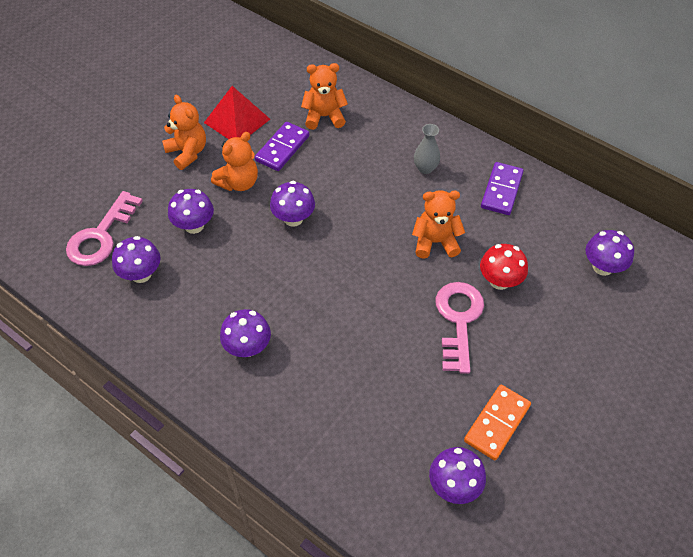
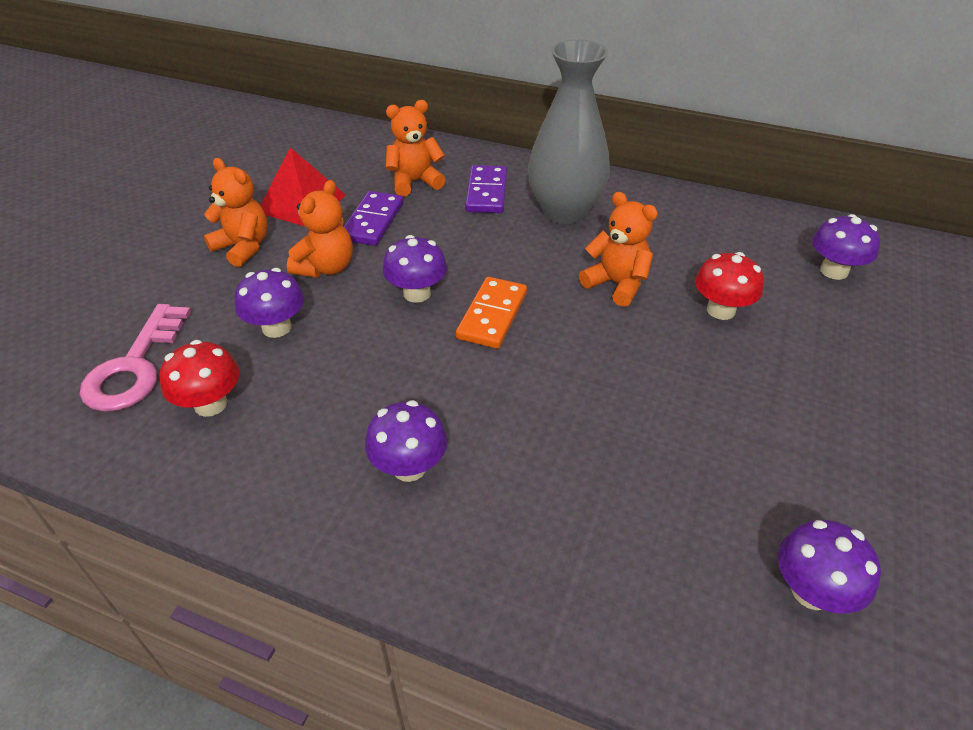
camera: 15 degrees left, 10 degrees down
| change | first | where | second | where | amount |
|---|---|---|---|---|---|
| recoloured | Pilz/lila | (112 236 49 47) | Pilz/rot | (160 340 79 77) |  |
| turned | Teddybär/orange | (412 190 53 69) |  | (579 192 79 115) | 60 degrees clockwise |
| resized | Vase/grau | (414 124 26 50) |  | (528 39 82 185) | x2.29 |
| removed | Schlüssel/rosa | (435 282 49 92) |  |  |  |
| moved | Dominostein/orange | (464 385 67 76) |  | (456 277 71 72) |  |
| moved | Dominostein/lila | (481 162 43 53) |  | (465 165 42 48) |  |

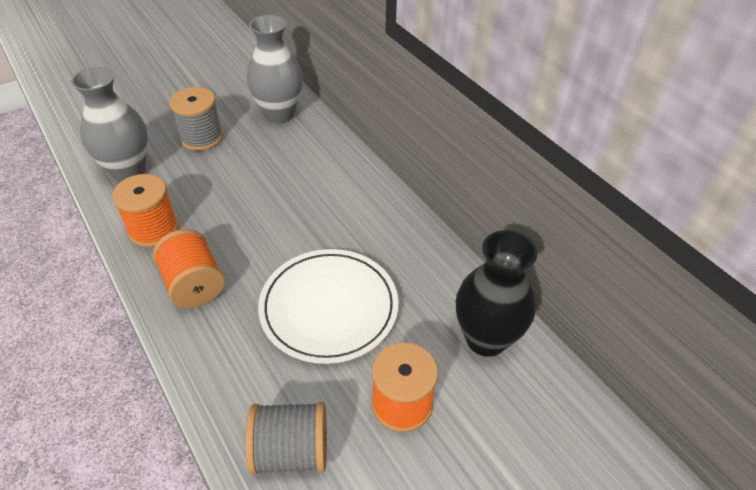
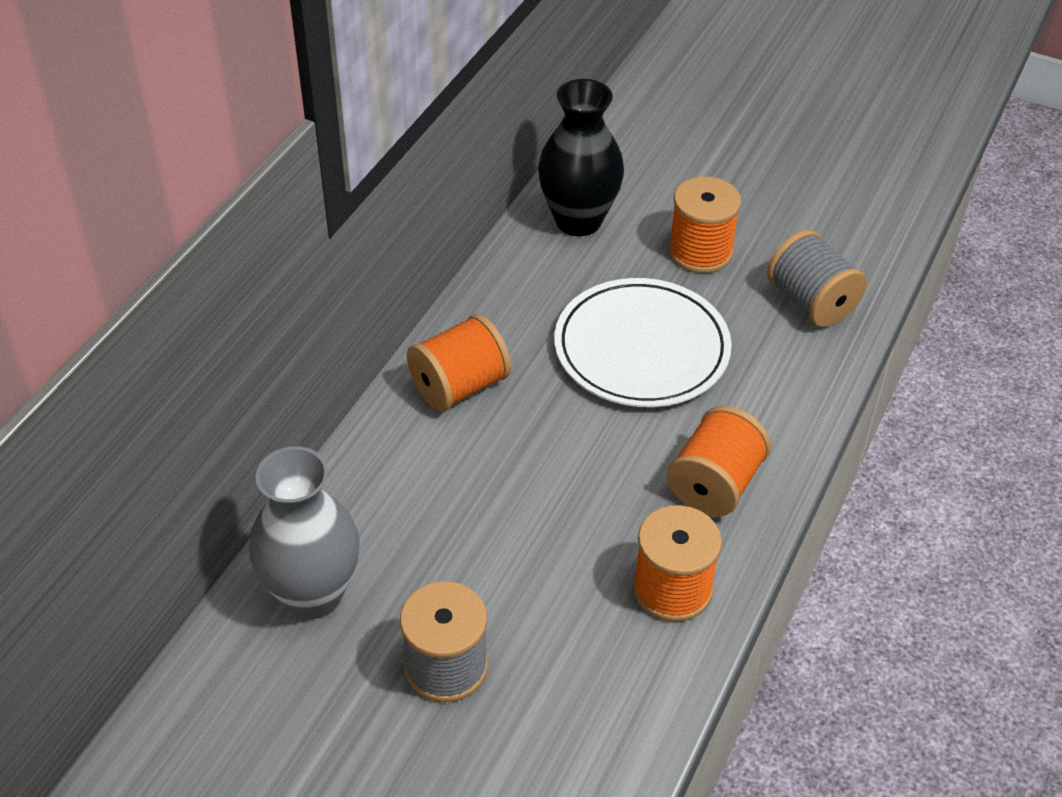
camera: 120 degrees left, 0 degrees up
| change | first | where | second | where | amount |
|---|---|---|---|---|---|
| removed | Vase/grau | (71 67 77 115) |  |  |  |
| added |  |  | Garnrolle/orange | (407 314 104 97) |  |

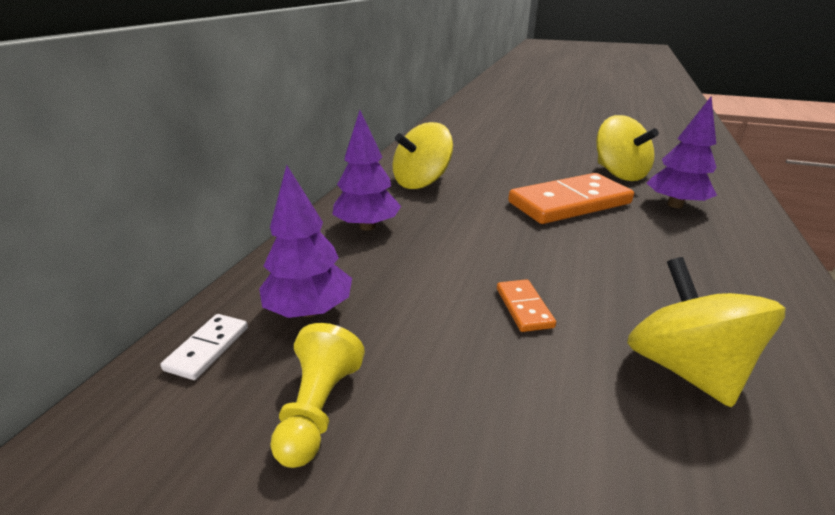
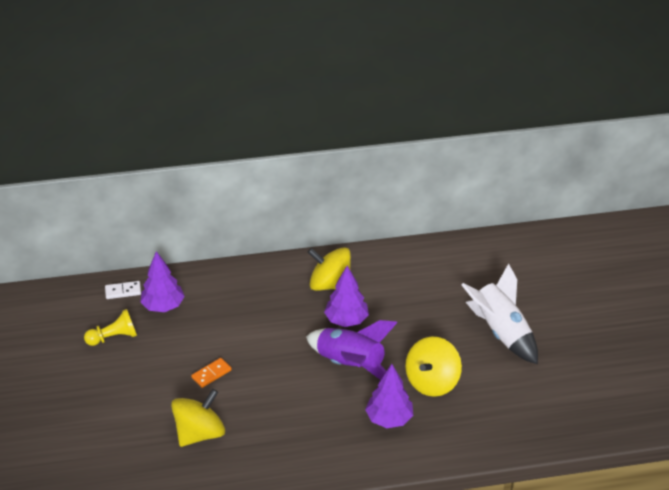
camera: 60 degrees right, 10 degrees up
| change | first | where | second | where | amount |
|---|---|---|---|---|---|
| moved | Baum/lila | (332 110 69 121) |  | (324 266 45 61) |  |
| replaced | Dominostein/orange | (508 173 126 51) | Rakete/lila | (306 320 92 59) |  |
| added |  |  | Rakete/weiß | (461 263 77 101) |  |

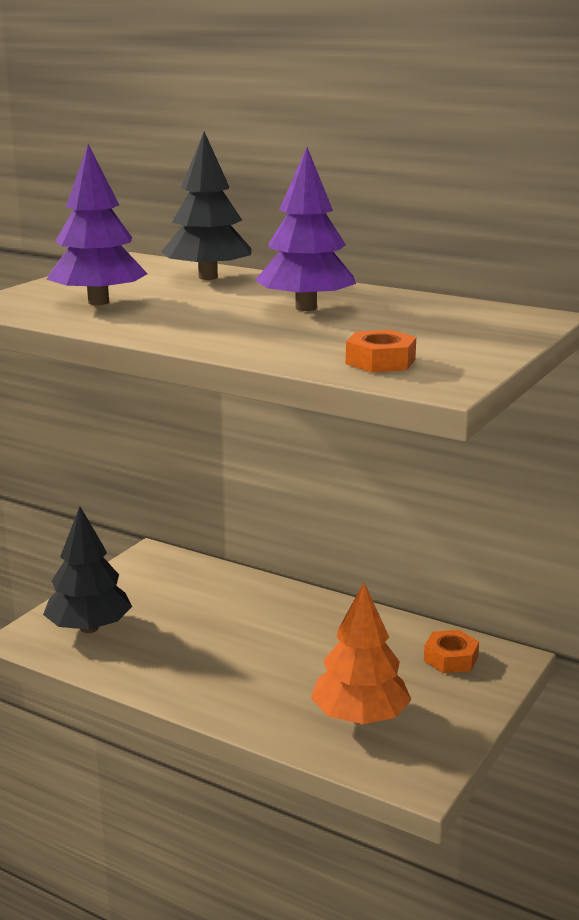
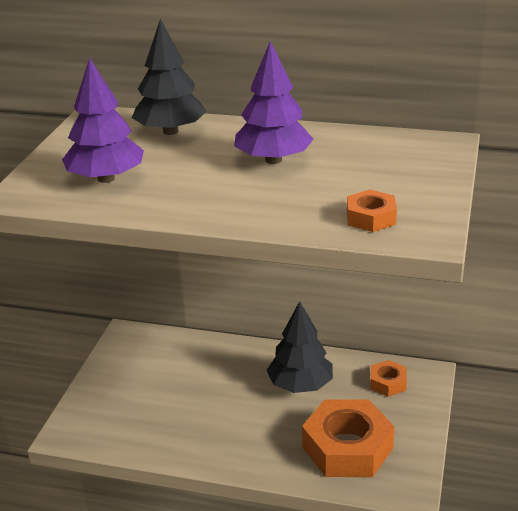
camera: 15 degrees left, 10 degrees up
| change | first | where | second | where | amount |
|---|---|---|---|---|---|
| moved | Baum/schwarz | (43 506 89 127) |  | (267 301 66 92) |  |
| replaced | Baum/orange | (311 582 100 142) | Sechskantmutter/orange | (302 399 93 78) |  |

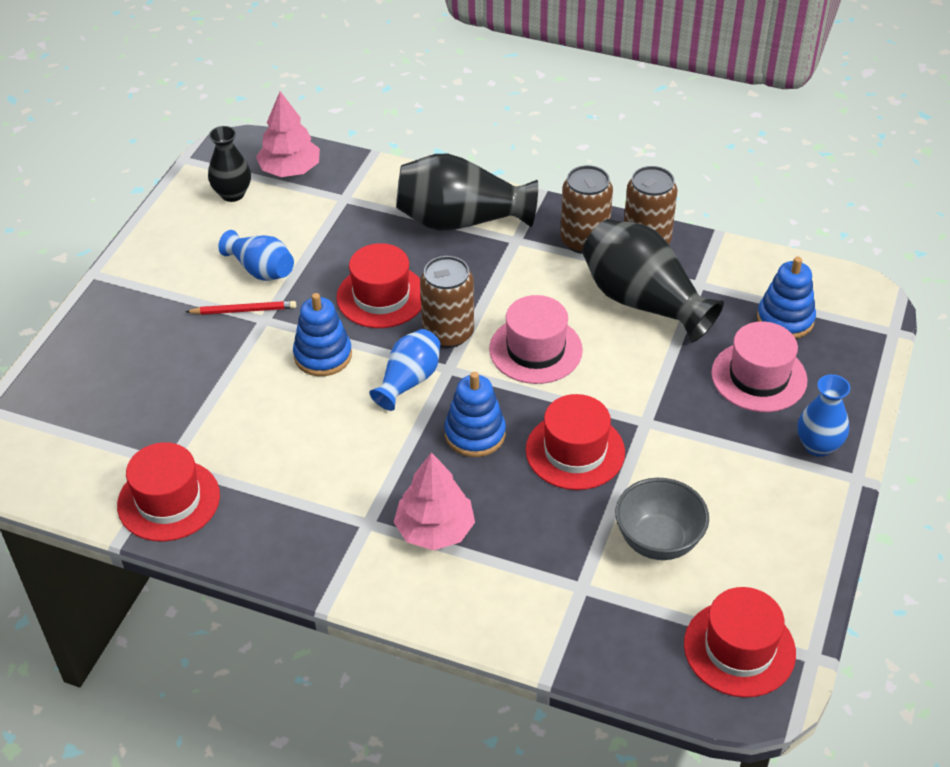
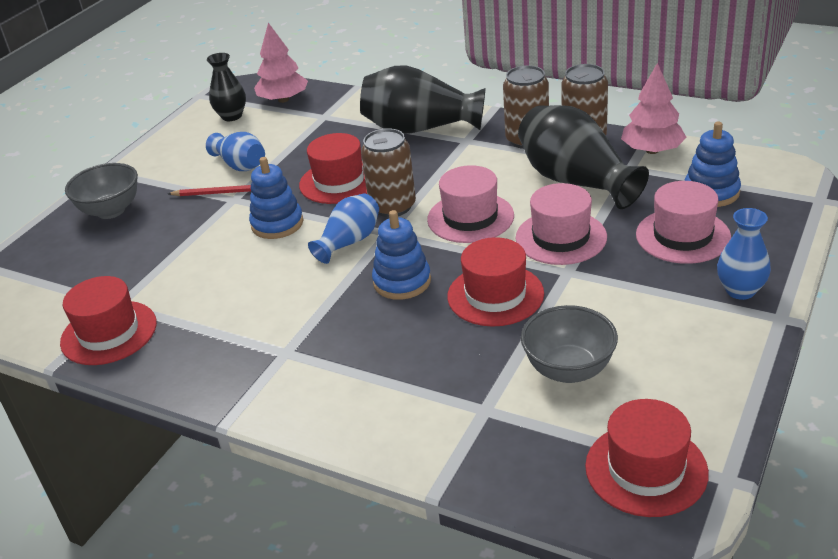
camera: 10 degrees right, 10 degrees down
| change | first | where | second | where | amount |
|---|---|---|---|---|---|
| moved | Baum/rosa | (394 452 81 98) |  | (621 63 66 91) |  |
| added |  |  | Schüssel/grau | (65 163 73 56) |  |
| added |  |  | Hut/rosa | (516 183 91 82) |  |

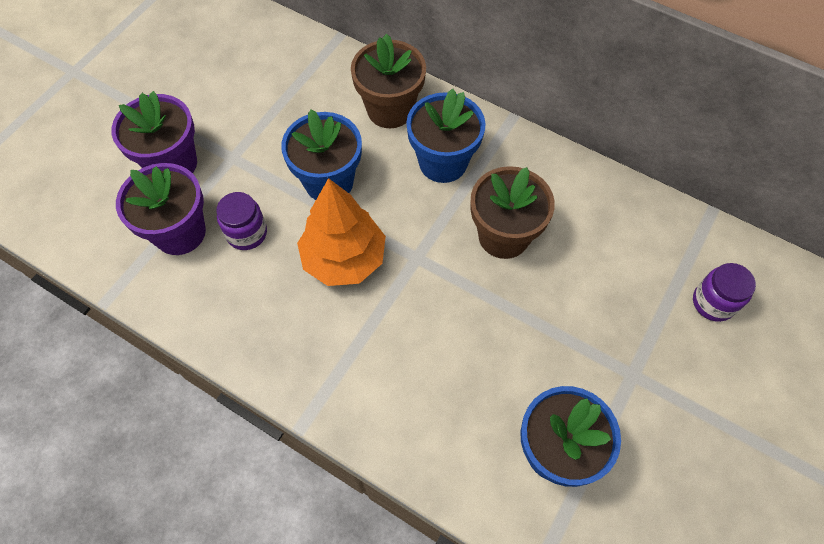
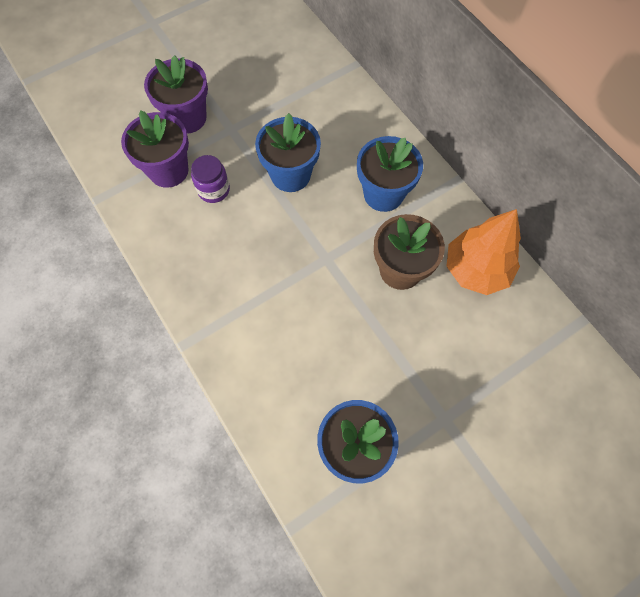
camera: 25 degrees right, 5 degrees up
| change | first | where | second | where | amount |
|---|---|---|---|---|---|
| moved | Baum/orange | (297 178 89 108) |  | (446 209 75 86) |  |
| removed | Blumentopf/braun | (351 34 75 94) |  |  |  |
| removed | Einmachglas/lila | (693 263 63 59) |  |  |  |

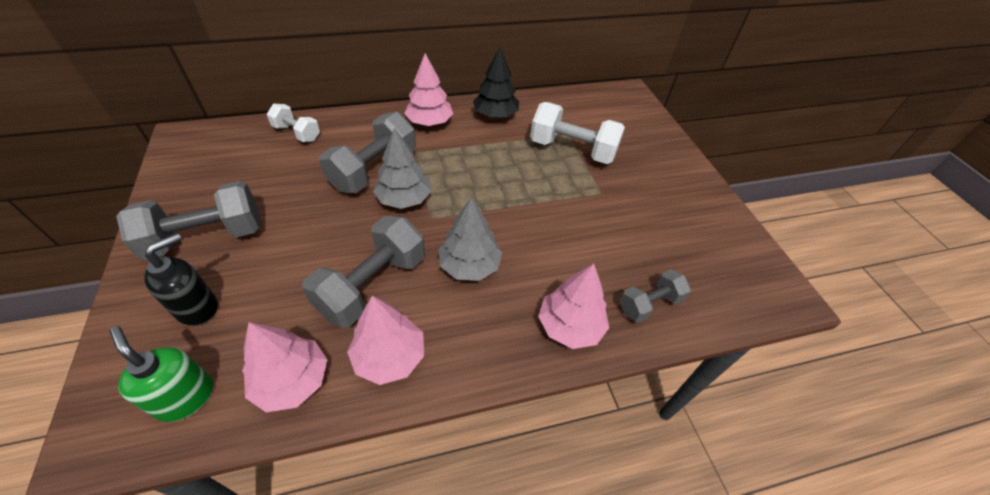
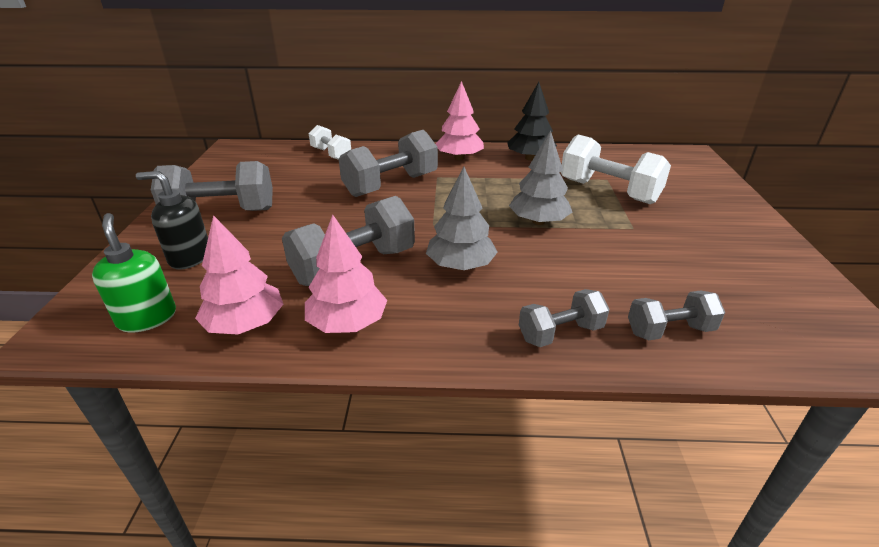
camera: 20 degrees right, 15 degrees down
| change | first | where | second | where | amount |
|---|---|---|---|---|---|
| turned | Seifenspender/schwarz | (144 233 74 93) |  | (136 171 72 99) | 135 degrees counterclockwise |
| moved | Baum/grau | (373 128 59 81) |  | (509 130 63 95) |  |
| replaced | Baum/rosa | (538 263 71 86) | Hantel/grau | (519 289 90 58) |  |

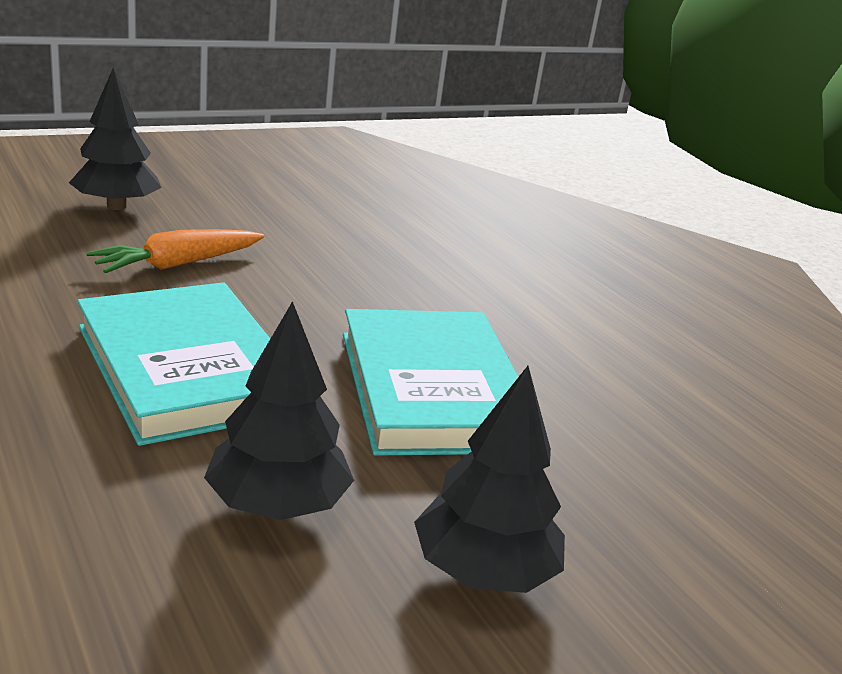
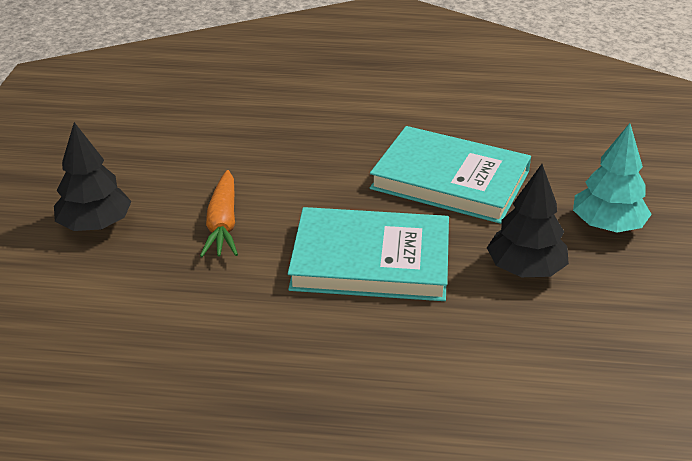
camera: 50 degrees left, 10 degrees up
| change | first | where | second | where | amount |
|---|---|---|---|---|---|
| recoloured | Baum/schwarz | (414 366 151 227) | Baum/türkis | (573 123 79 109) |  |

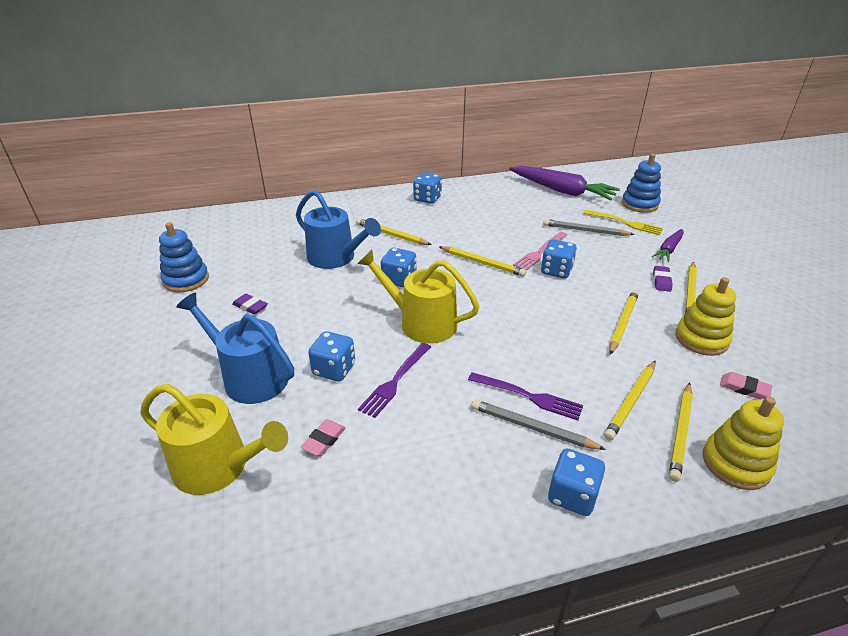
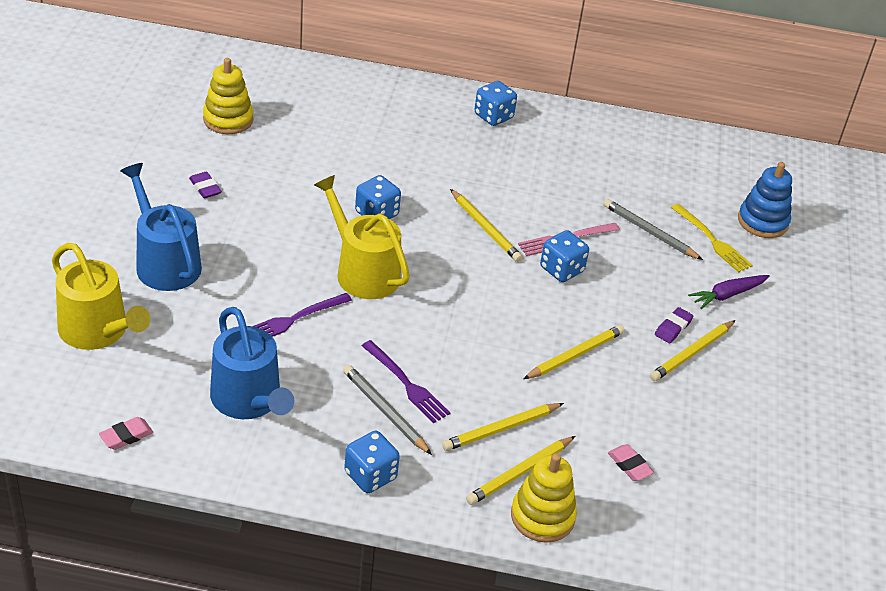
camera: 20 degrees right, 5 degrees up
| change | first | where | second | where | amount |
|---|---|---|---|---|---|
| removed | Stapelspielzeug/blau | (159 222 50 70) |  |  |  |
| moved | Gießkanne/blau | (296 190 85 79) |  | (210 307 84 112) |  |
| moved | Radiergummi/rosa | (301 420 45 36) |  | (99 417 54 33) |  |
| removed | Spielwürfel/blau | (308 331 47 51) |  |  |  |
| removed | Bleistift/gelb | (356 218 76 27) |  |  |  |
| removed | Karotte/lila | (509 166 111 34) |  |  |  |
| moved | Stapelspielzeug/gelb | (675 277 61 79) |  | (203 58 50 76) |  |

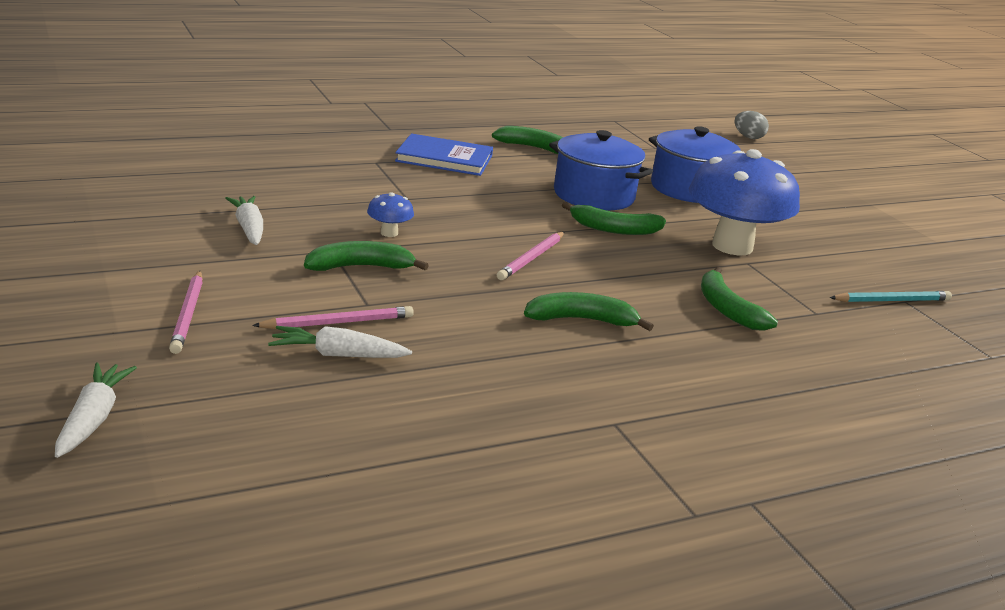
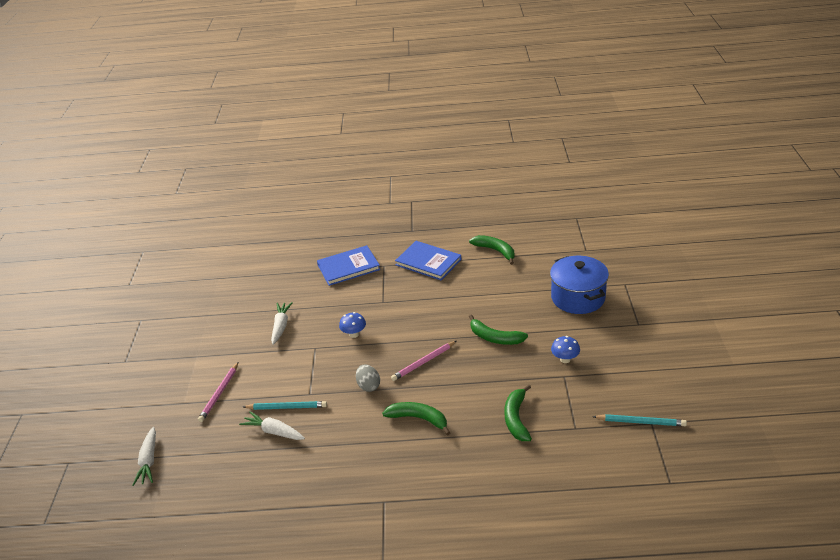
camera: 30 degrees right, 10 degrees up
| change | first | where | second | where | amount |
|---|---|---|---|---|---|
| turned | Karotte/weiß | (55 362 82 96) |  | (133 427 23 59) | 150 degrees clockwise |
| recoloured | Bleistift/rosa | (252 306 162 23) | Bleistift/türkis | (243 401 84 9) |  |
| removed | Banane/grün | (304 241 125 30) |  |  |  |
| removed | Kochtopf/blau | (549 130 104 80) |  |  |  |
| resized | Pilz/blau | (689 149 111 106) |  | (551 336 29 27) | x0.40 |
| moved | Ei/grau | (735 111 34 28) |  | (356 365 24 27) |  |
| added |  |  | Buch/blau | (317 245 63 41) |  |

